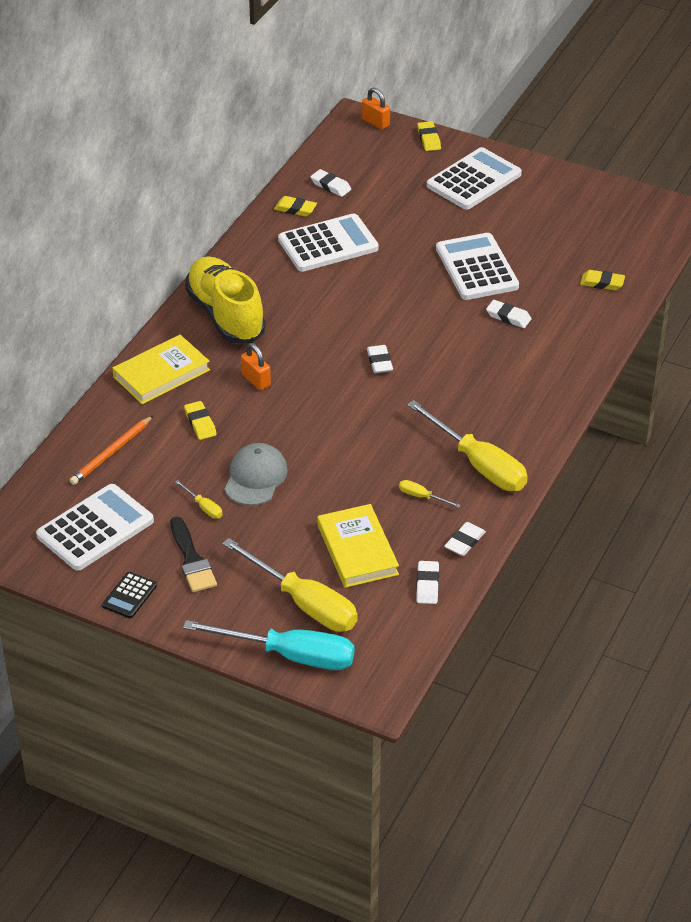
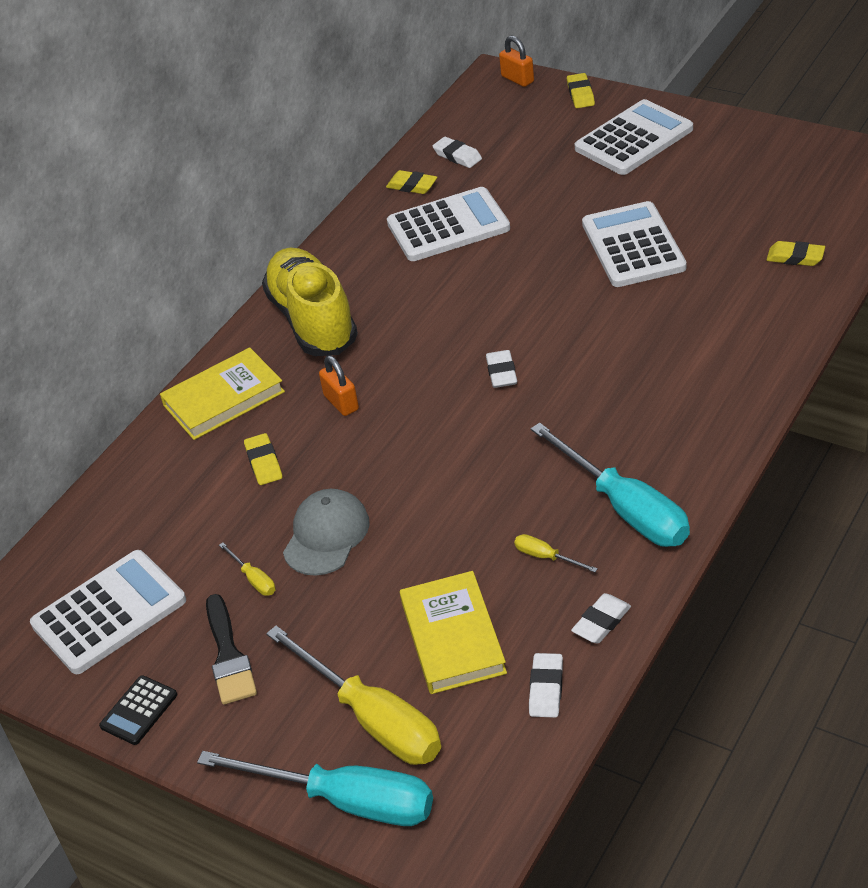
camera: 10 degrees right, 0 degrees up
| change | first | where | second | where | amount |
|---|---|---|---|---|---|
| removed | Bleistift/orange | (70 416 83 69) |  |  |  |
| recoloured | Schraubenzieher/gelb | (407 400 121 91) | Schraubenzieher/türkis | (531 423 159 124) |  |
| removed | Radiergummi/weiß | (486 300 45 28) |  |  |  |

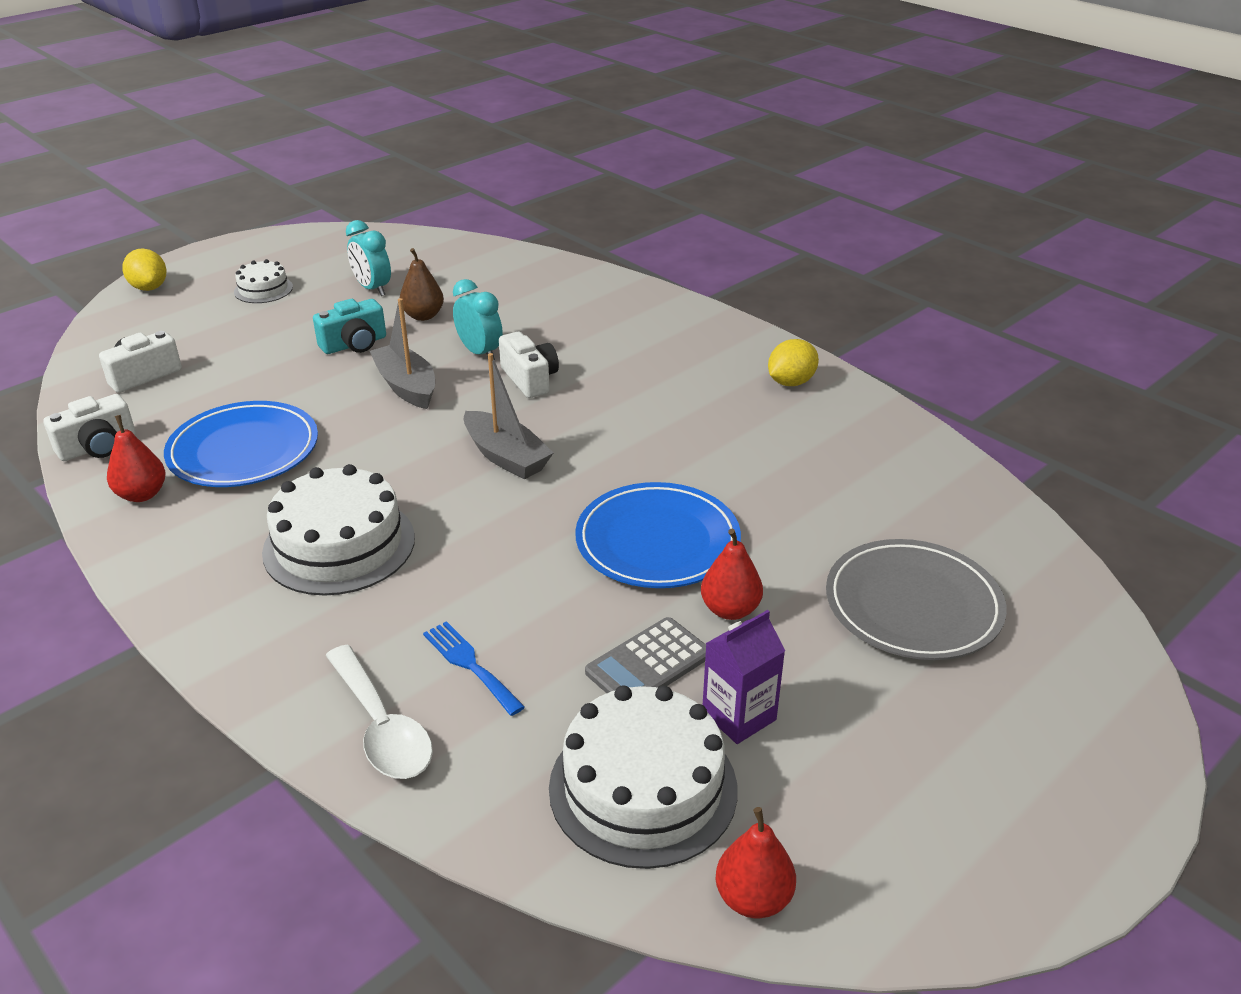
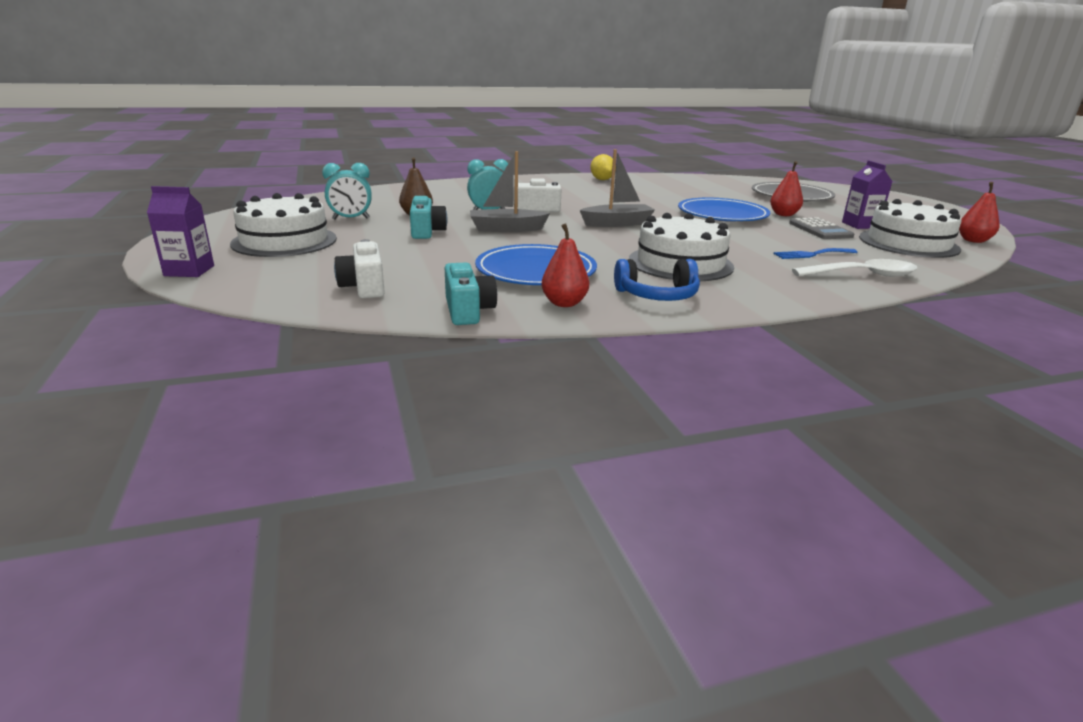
camera: 65 degrees left, 10 degrees down
| change | first | where | second | where | amount |
|---|---|---|---|---|---|
| recoloured | Kamera/weiß | (43 394 93 67) | Kamera/türkis | (445 262 52 63) |  |
| replaced | Zitrone/gelb | (122 248 45 43) | Getränkekarton/lila | (147 186 67 91) |  |
| resized | Kuchen/weiß | (234 259 59 44) |  | (230 193 107 64) | x1.90 |
| added |  |  | Kopfhörer/blau | (614 259 86 42) |  |

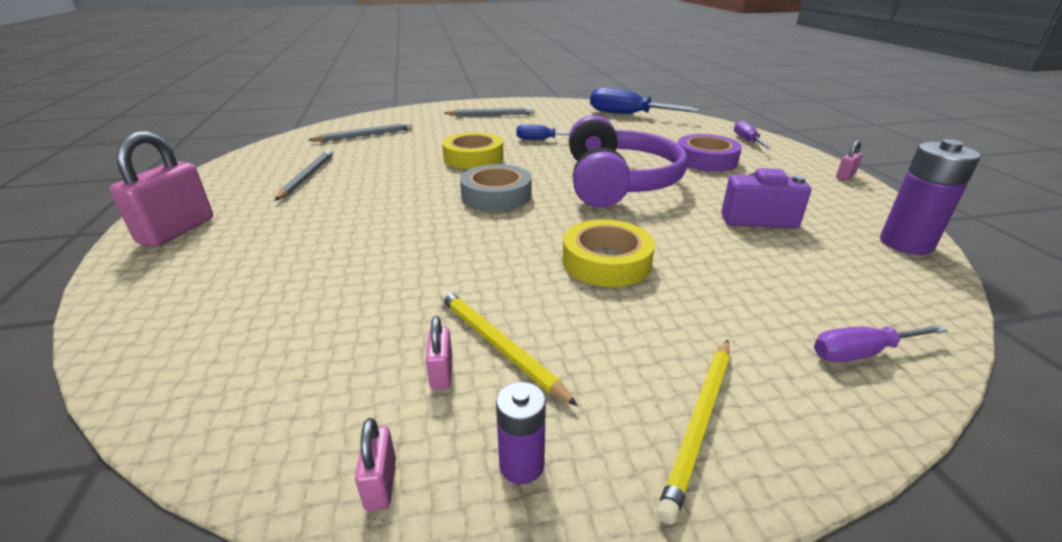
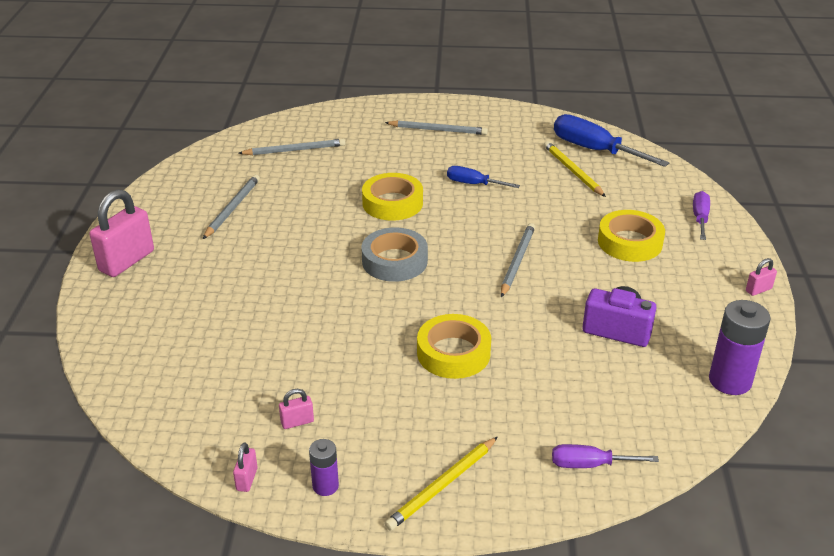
camera: 15 degrees right, 5 degrees up
| change | first | where | second | where | amount |
|---|---|---|---|---|---|
| turned | Vorhängeschloss/rosa | (426 316 26 74) |  | (279 389 35 40) | 60 degrees clockwise |
| moved | Bleistift/gelb | (440 290 138 116) |  | (544 141 62 56) |  |
| replaced | Kopfhörer/lila | (569 115 119 93) | Bleistift/grau | (501 223 34 74) |  |
| recoloured | Klebeband/lila | (678 134 64 37) | Klebeband/gelb | (598 210 67 52) |  |

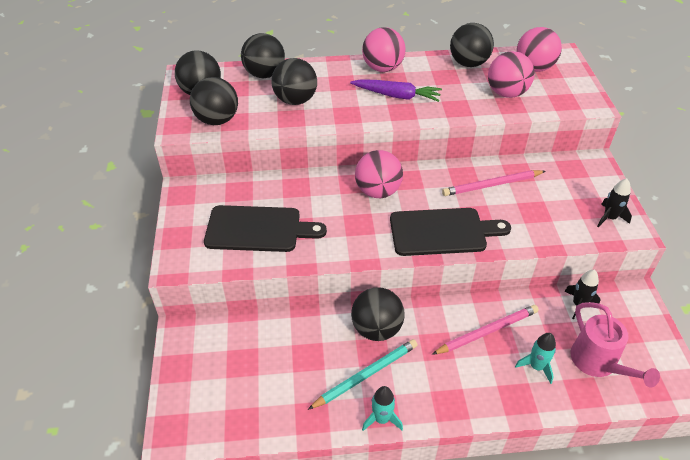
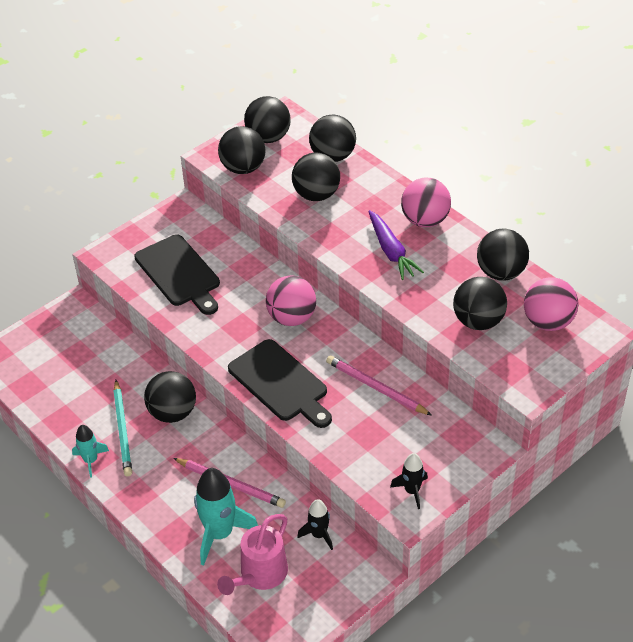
camera: 55 degrees right, 0 degrees up
| change | first | where | second | where | amount |
|---|---|---|---|---|---|
| turned | Bleistift/türkis | (308 339 109 71) |  | (113 380 19 96) | 60 degrees clockwise |
| recoloured | Ball/rosa | (488 51 47 47) | Ball/schwarz | (453 277 54 53) |  |
| resized | Rakete/türkis | (515 333 41 51) |  | (194 468 64 98) | x1.80 |

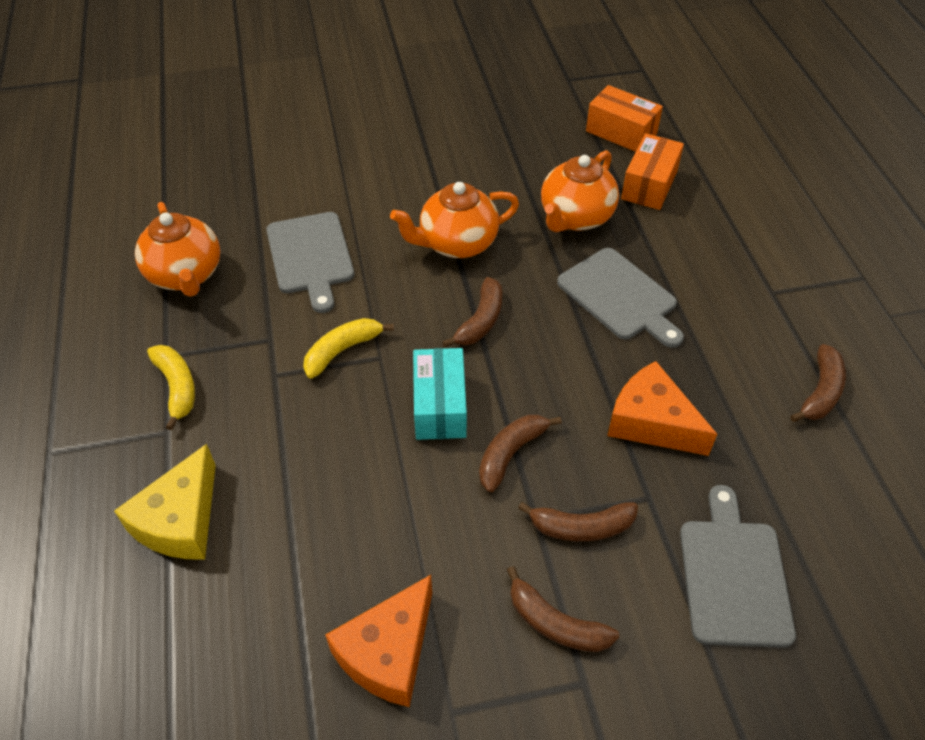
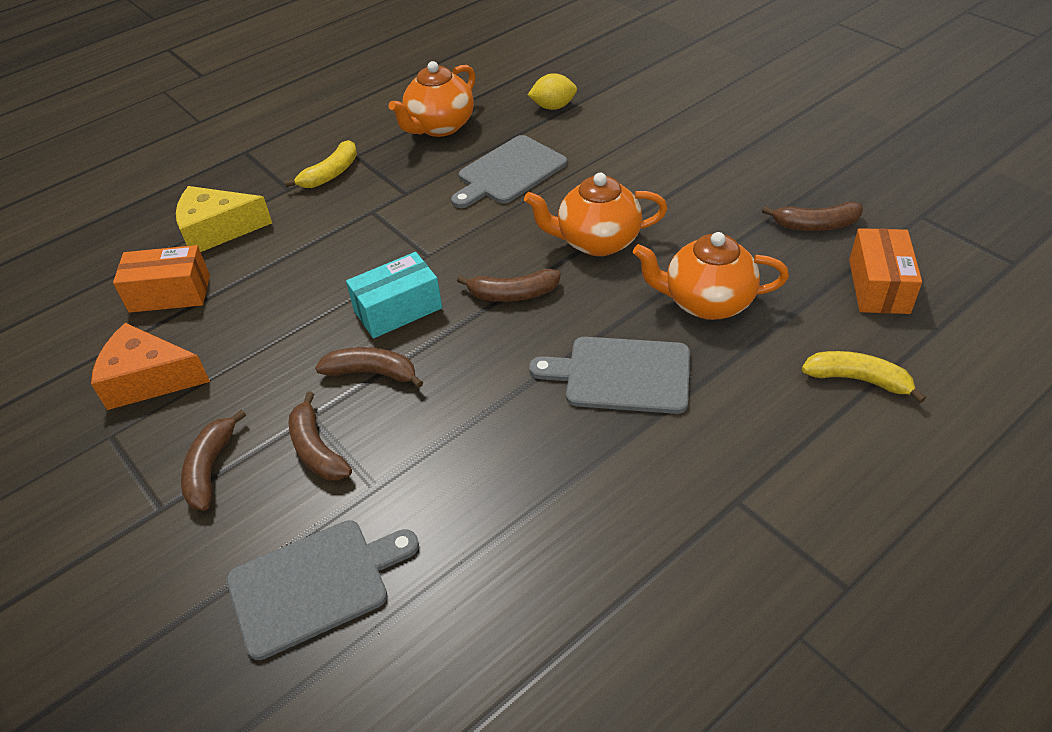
camera: 65 degrees right, 5 degrees down
| change | first | where | second | where | amount |
|---|---|---|---|---|---|
| moved | Banane/gelb | (303 318 91 61) |  | (802 351 124 52) |  |
| turned | Teekanne/orange | (390 182 129 76) |  | (524 173 144 83) | 45 degrees counterclockwise |
| turned | Schneidebrett/grau | (557 248 127 100) |  | (529 337 161 77) | 75 degrees clockwise |
| removed | Käse/orange | (607 361 110 95) |  |  |  |
| moved | Schachtel/orange | (621 133 63 77) |  | (113 245 97 68) |  |
| moved | Banane/braun | (790 344 56 78) |  | (762 202 101 29) |  |
| added |  |  | Zitrone/gelb | (528 73 49 37) |  |

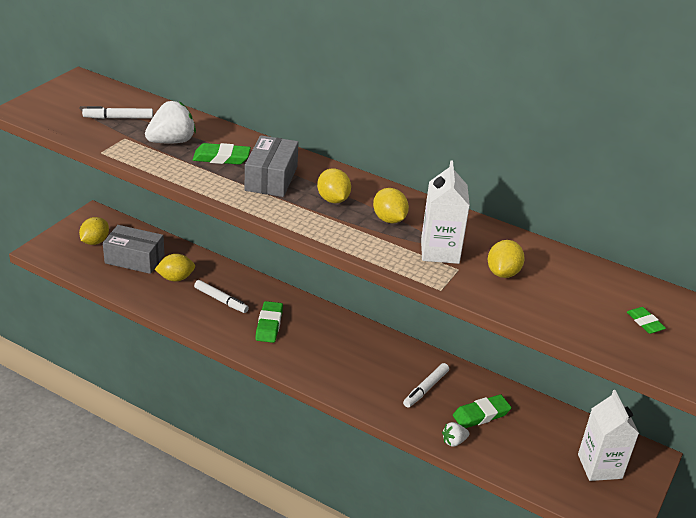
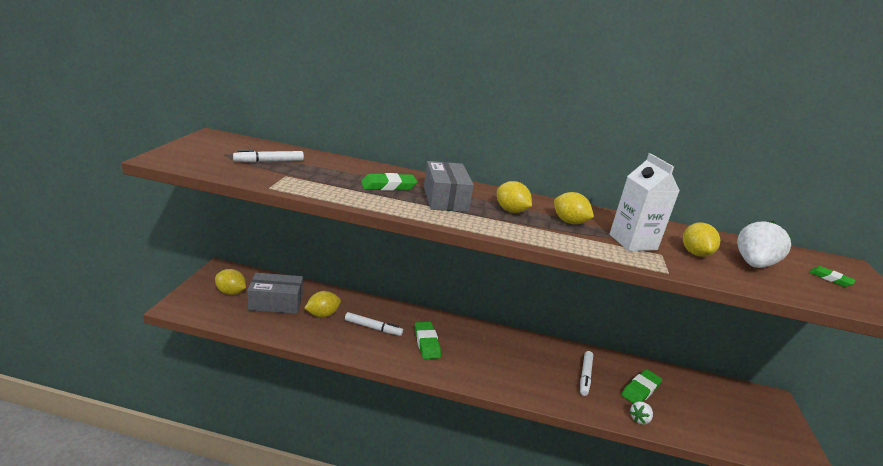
camera: 20 degrees left, 10 degrees down
| change | first | where | second | where | amount |
|---|---|---|---|---|---|
| turned | Zitrone/gelb | (79 217 30 28) |  | (215 269 31 26) | 75 degrees counterclockwise |
| moved | Erdbeere/weiß | (145 101 51 42) |  | (737 221 54 47) |  |
| removed | Getränkekarton/weiß | (578 390 61 91) |  |  |  |

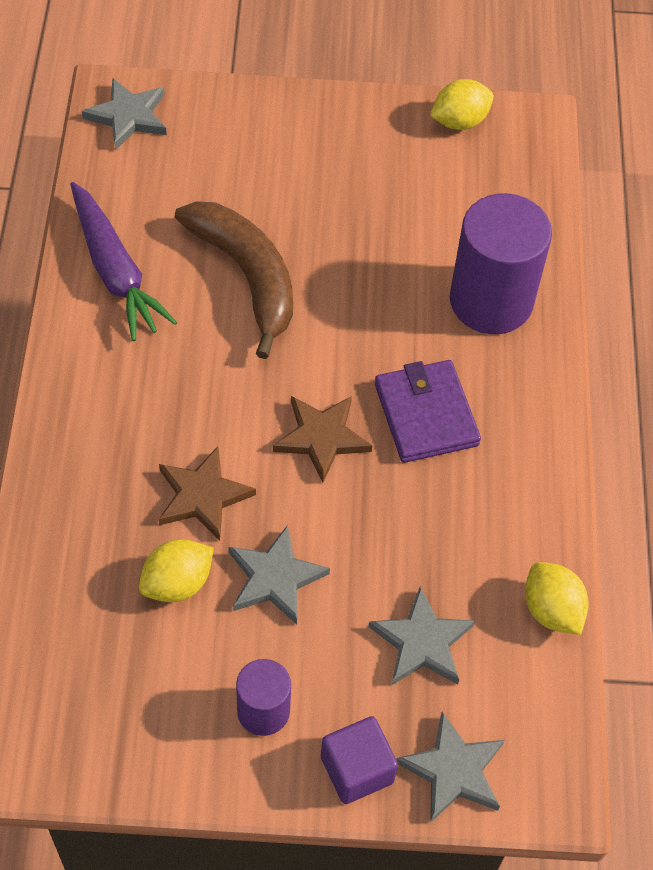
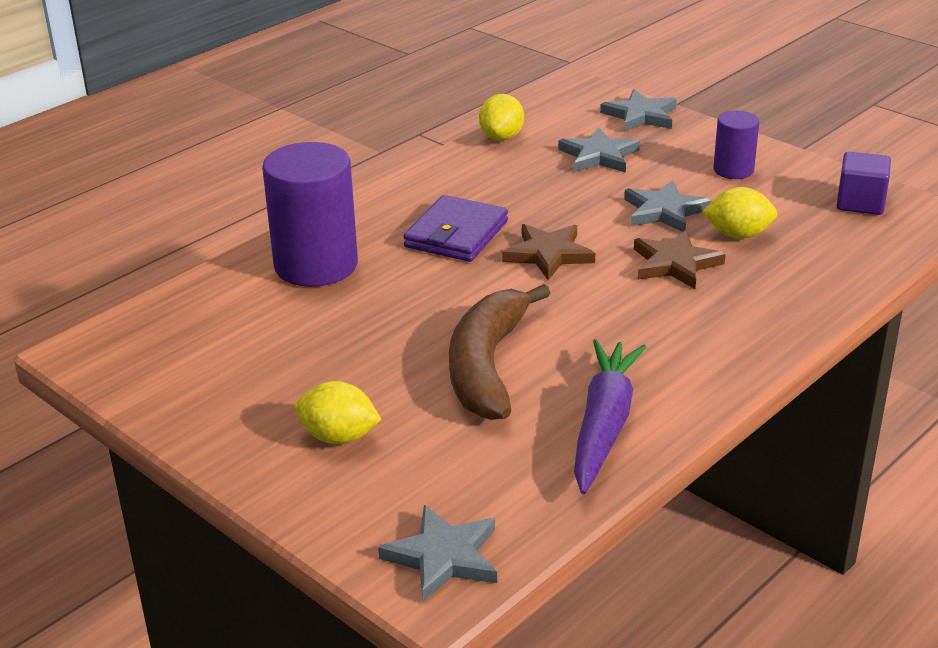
camera: 135 degrees left, 25 degrees down
| change | first | where | second | where | amount |
|---|---|---|---|---|---|
| moved | Kubus/lila | (321 716 77 88) |  | (837 152 54 63) |  |
| moved | Zitrone/gelb | (430 79 64 51) |  | (295 381 87 63) |  |

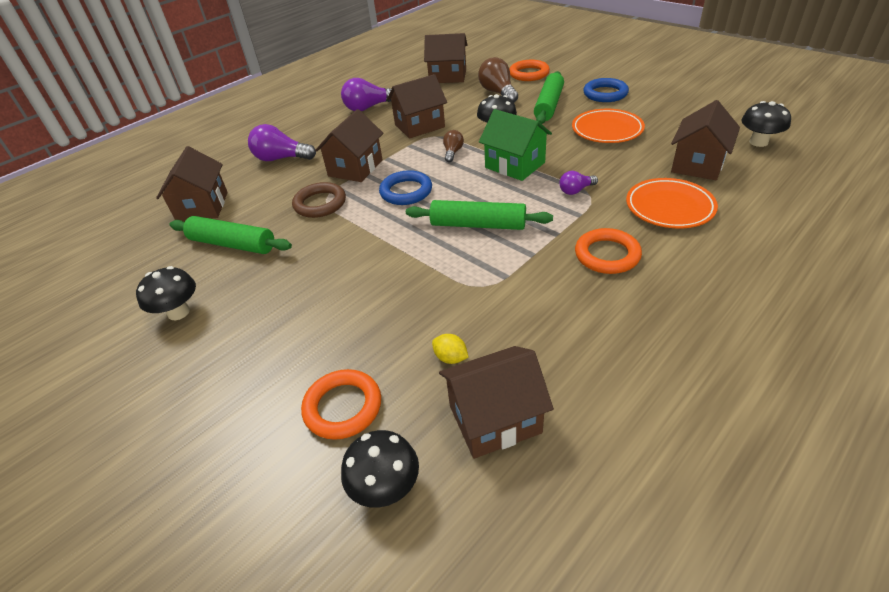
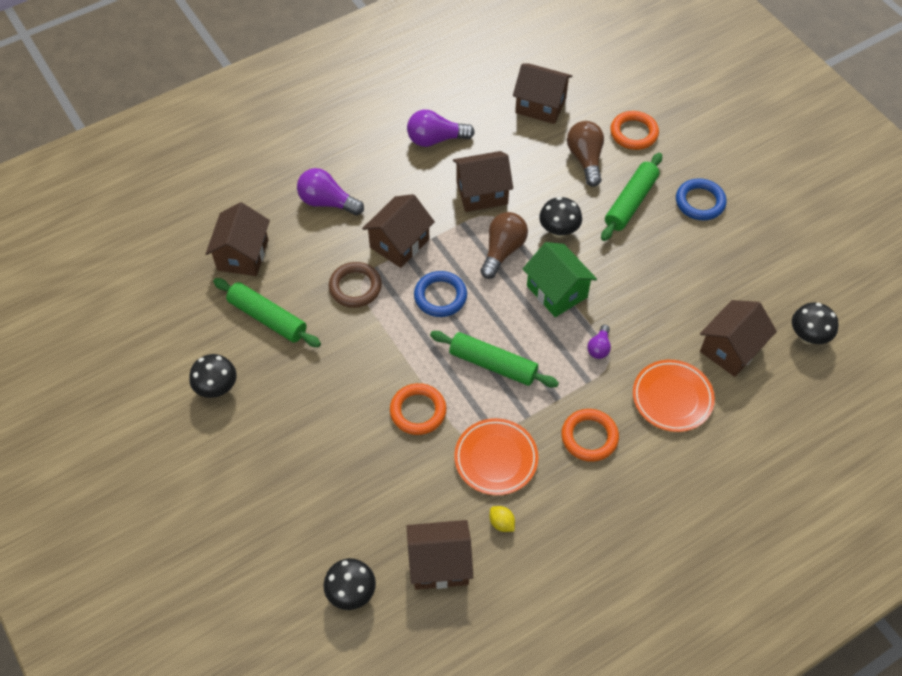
camera: 10 degrees right, 15 degrees up
| change | first | where | second | where | amount |
|---|---|---|---|---|---|
| moved | Ring/orange | (301 369 80 71) |  | (390 383 56 52) |  |
| moved | Zitrone/gelb | (432 334 36 30) |  | (490 506 25 26) |  |
| resized | Glühbirne/braun | (443 130 21 32) |  | (480 212 48 67) | x1.78 |
| turned | Glühbirne/lila | (559 171 39 24) |  | (587 325 24 34) | 60 degrees counterclockwise |
| moved | Teller/orange | (572 109 73 34) |  | (454 418 84 77) |  |

